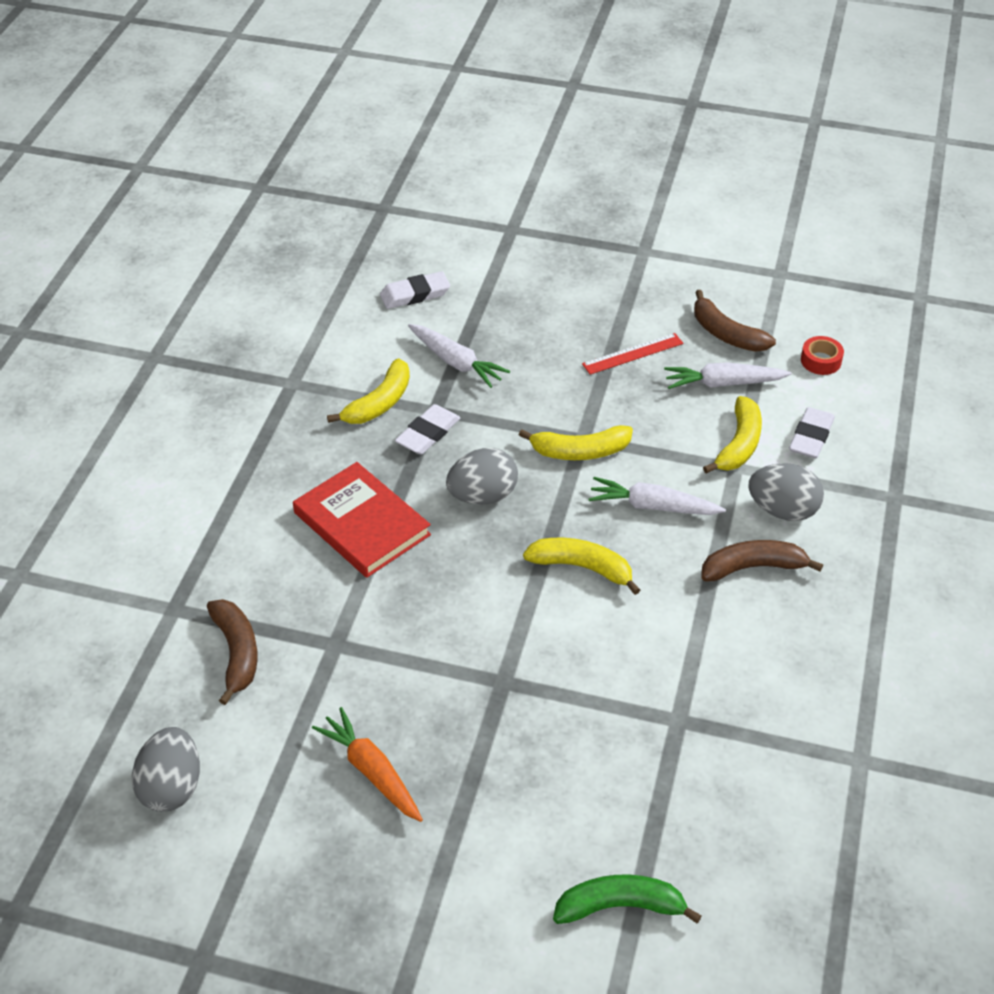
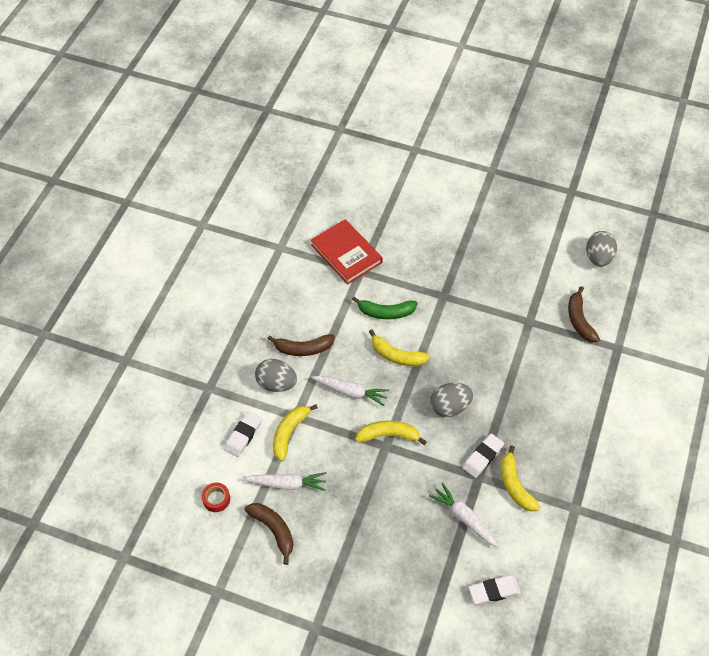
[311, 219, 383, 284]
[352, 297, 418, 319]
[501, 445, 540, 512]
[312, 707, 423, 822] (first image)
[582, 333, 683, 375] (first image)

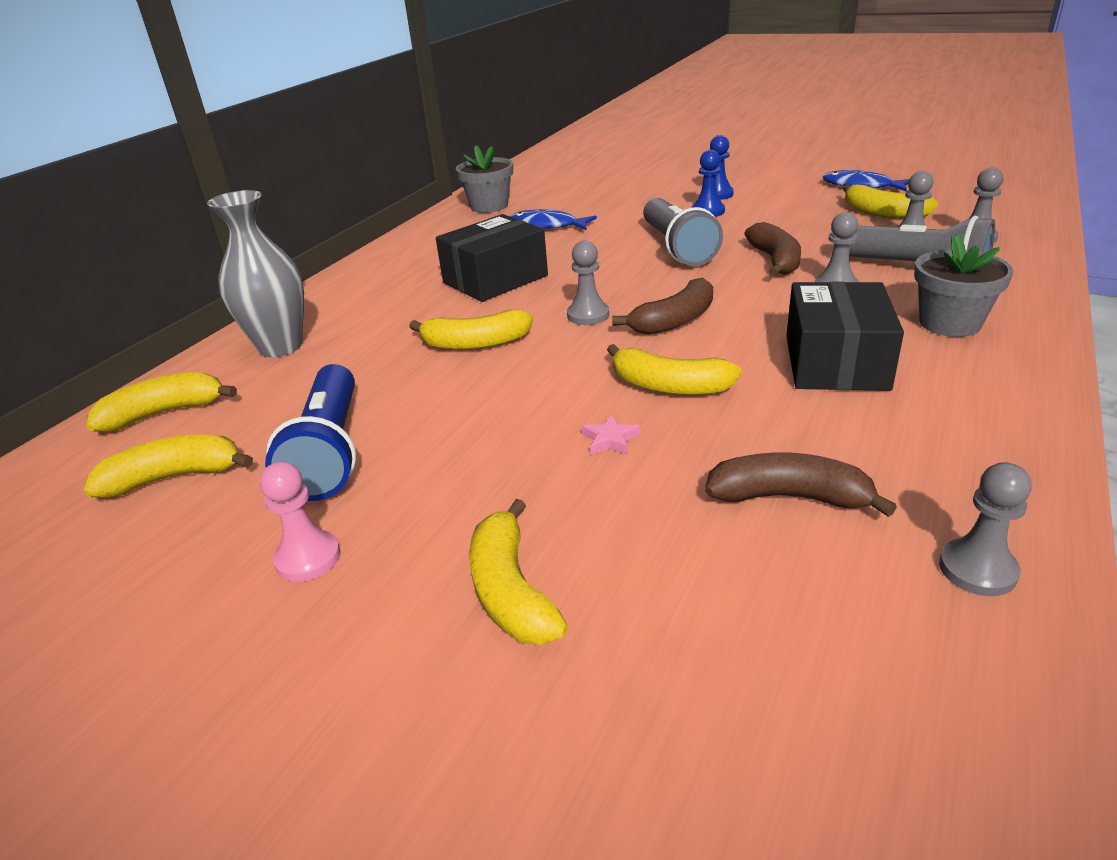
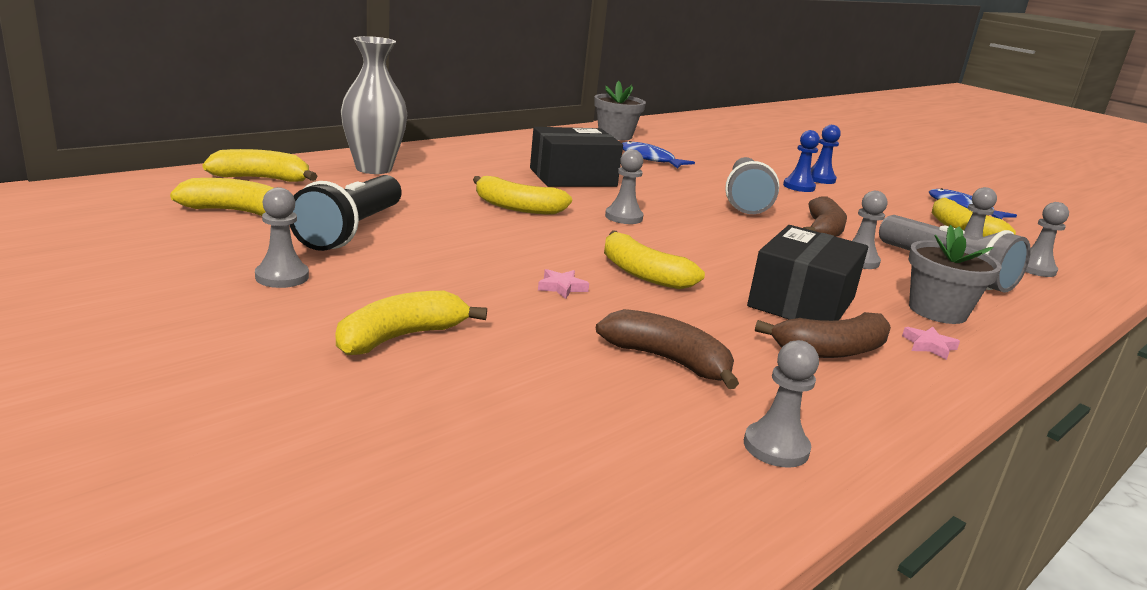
[255, 187, 309, 288]
[290, 175, 402, 251]
[336, 291, 487, 355]
[755, 312, 891, 358]
[902, 327, 960, 360]

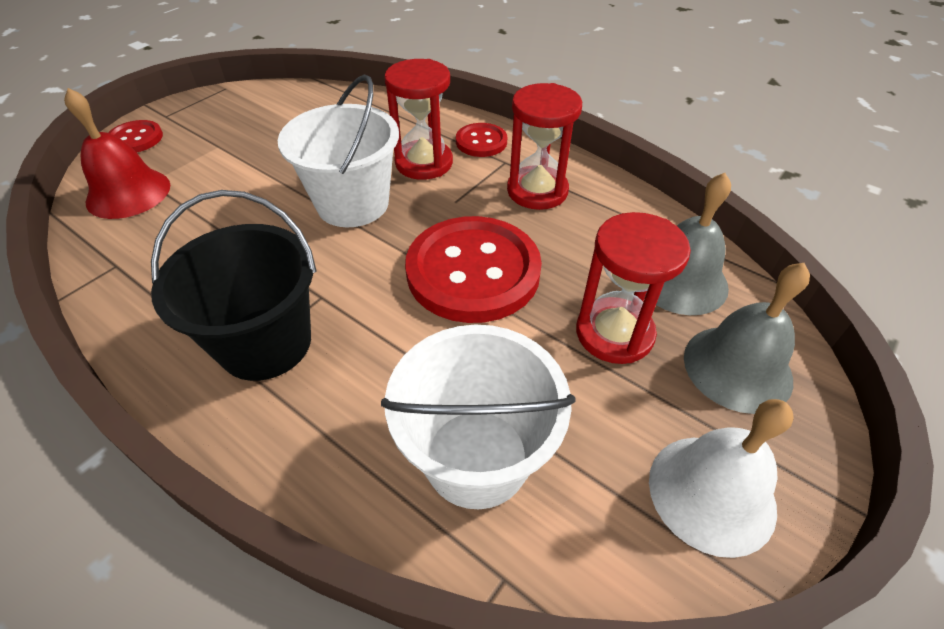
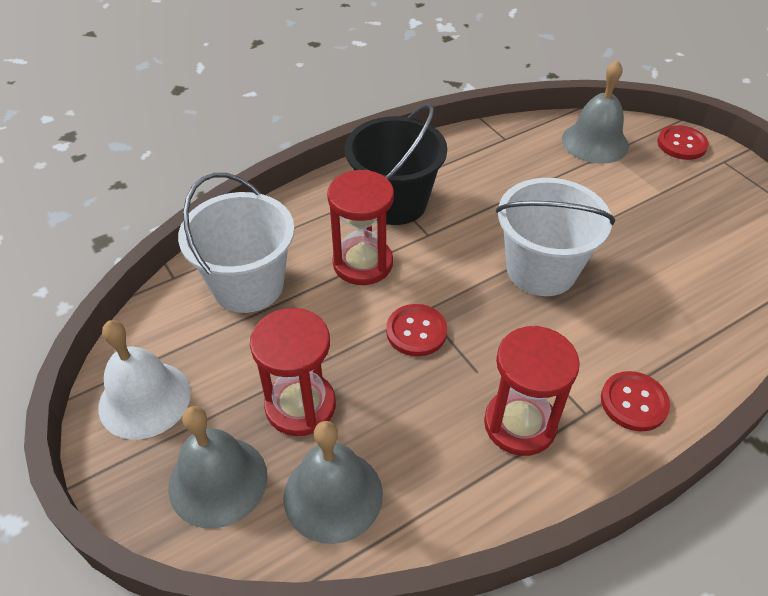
[327, 170, 394, 285]
[386, 304, 447, 356]
[562, 60, 629, 164]

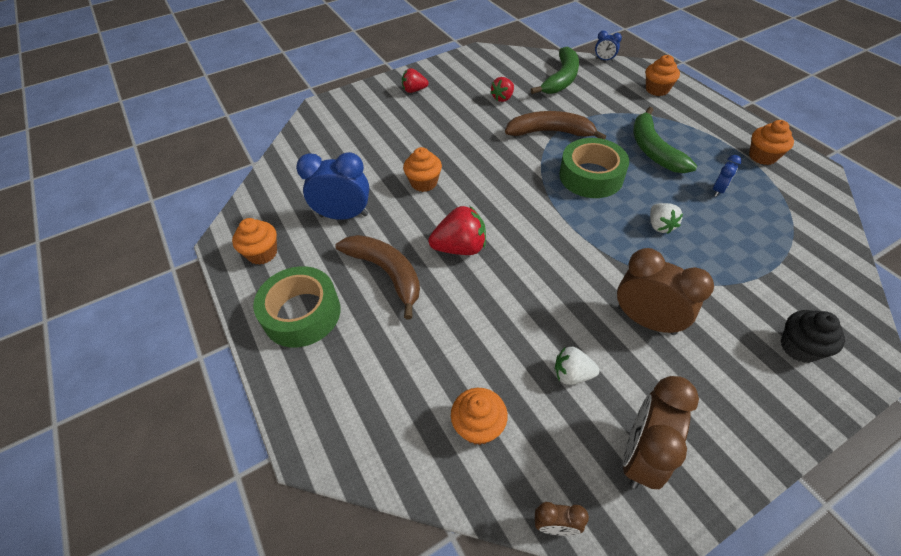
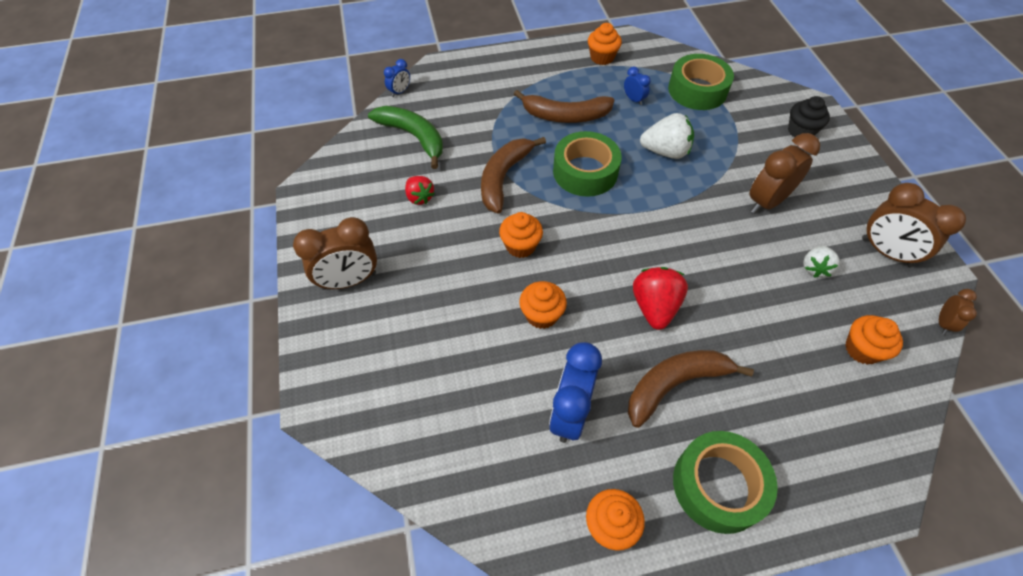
[293, 217, 377, 290]
[499, 212, 543, 258]
[514, 90, 614, 123]
[640, 113, 694, 159]
[668, 54, 734, 110]

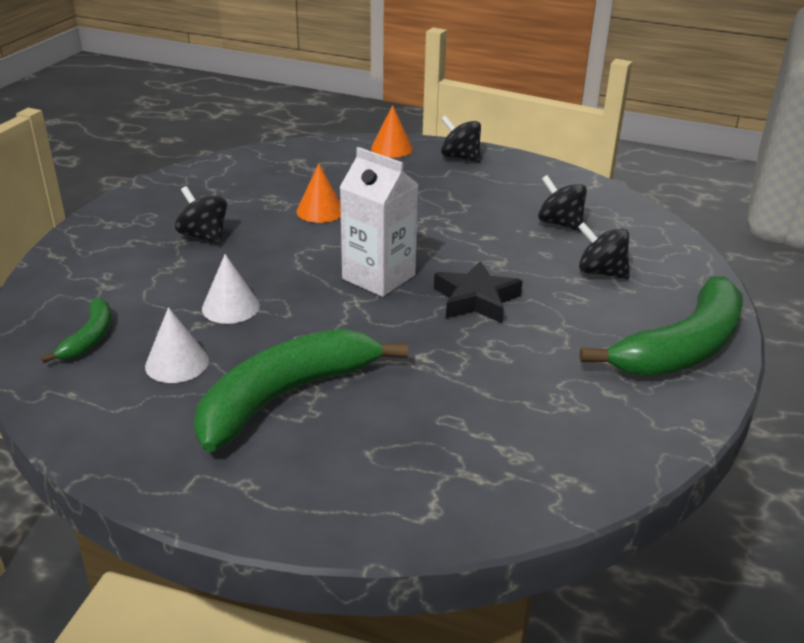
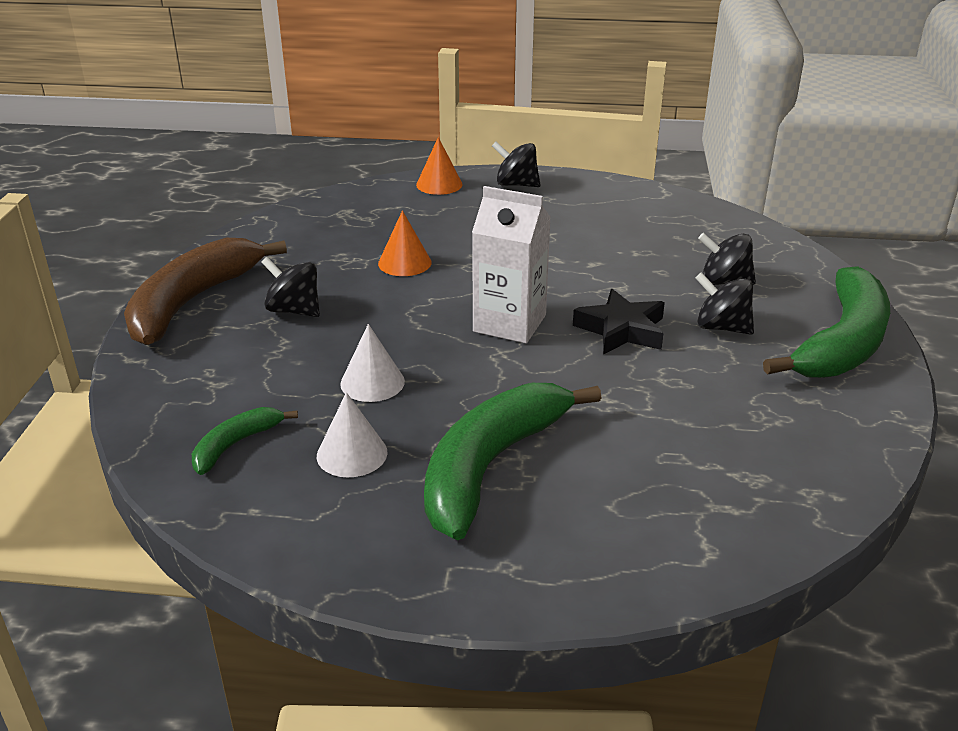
[124, 238, 287, 345]
[192, 407, 298, 475]
[695, 272, 754, 335]

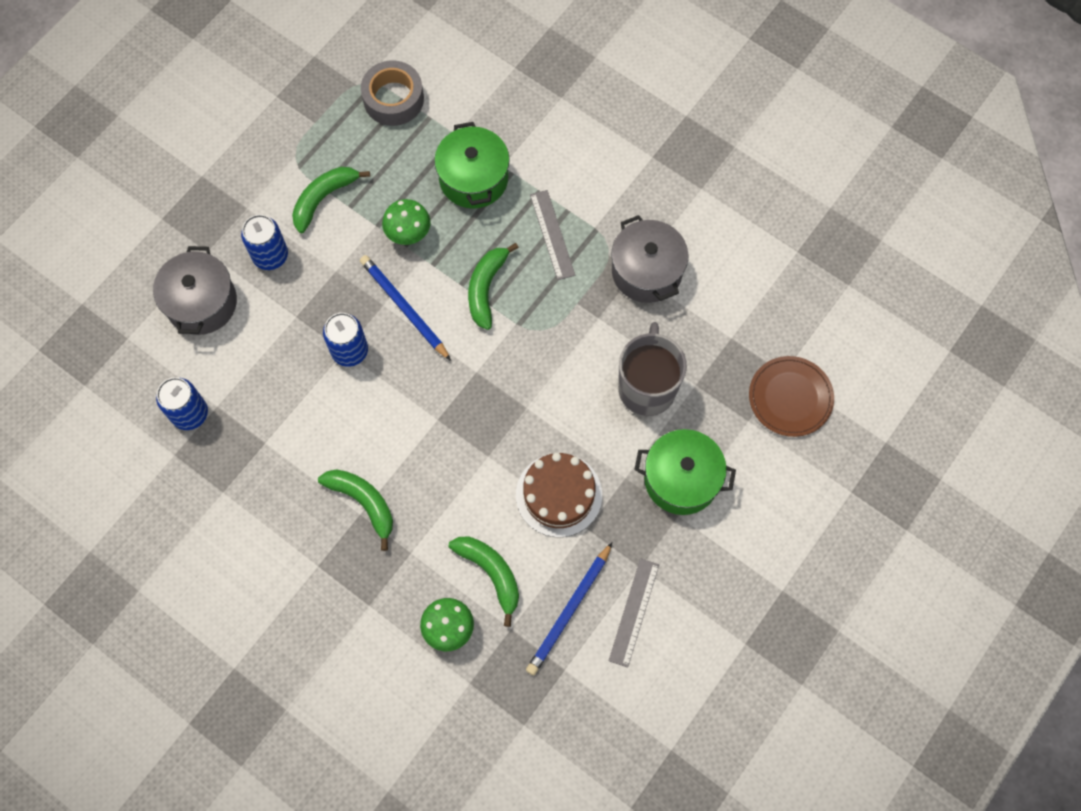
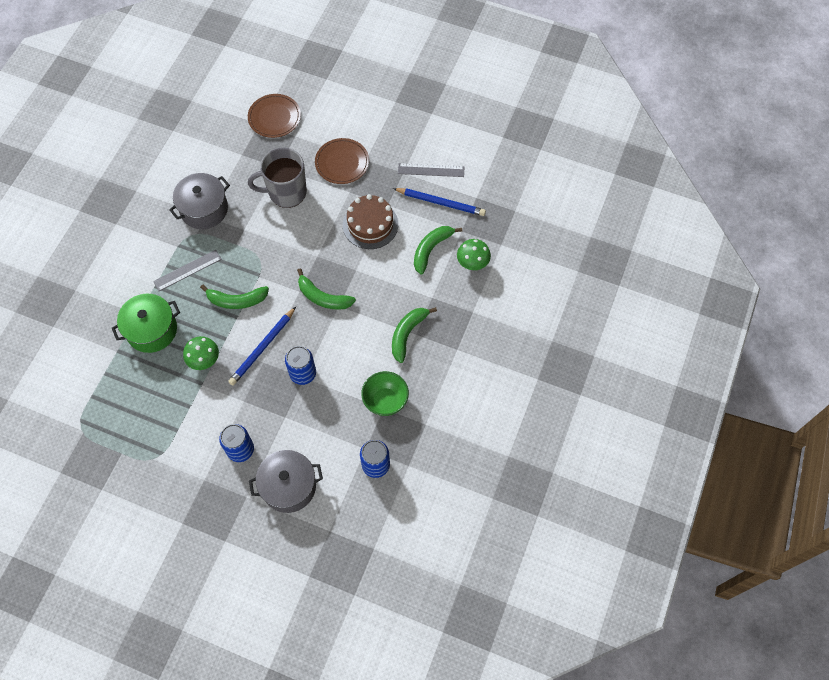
[297, 268, 356, 310]
[315, 138, 369, 184]
[361, 371, 409, 416]
[361, 61, 424, 126] (first image)

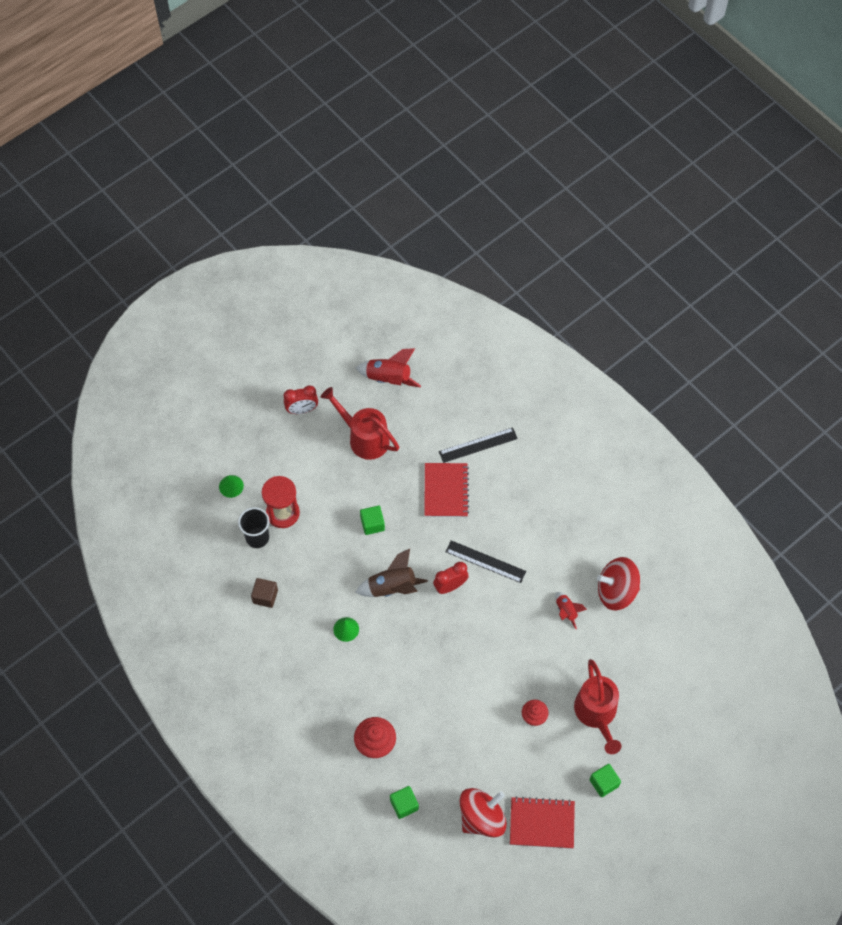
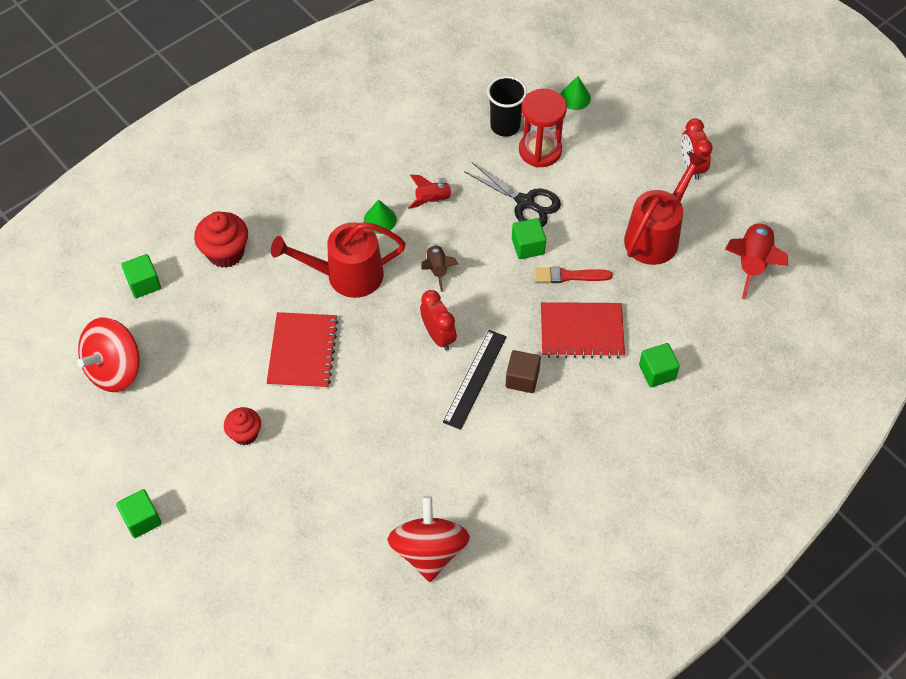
[77, 318, 140, 392]
[267, 312, 338, 389]
[271, 222, 406, 298]
[408, 175, 459, 209]
[421, 243, 458, 292]
[464, 162, 561, 227]
[506, 350, 541, 393]
[534, 267, 612, 283]
[639, 343, 680, 387]

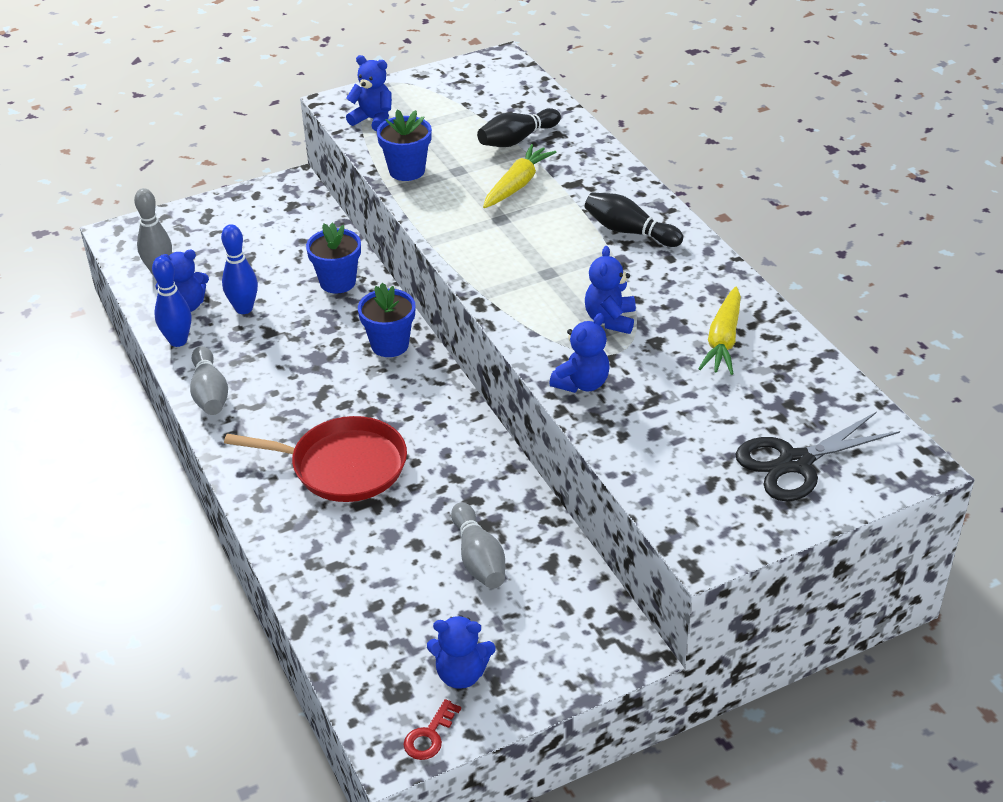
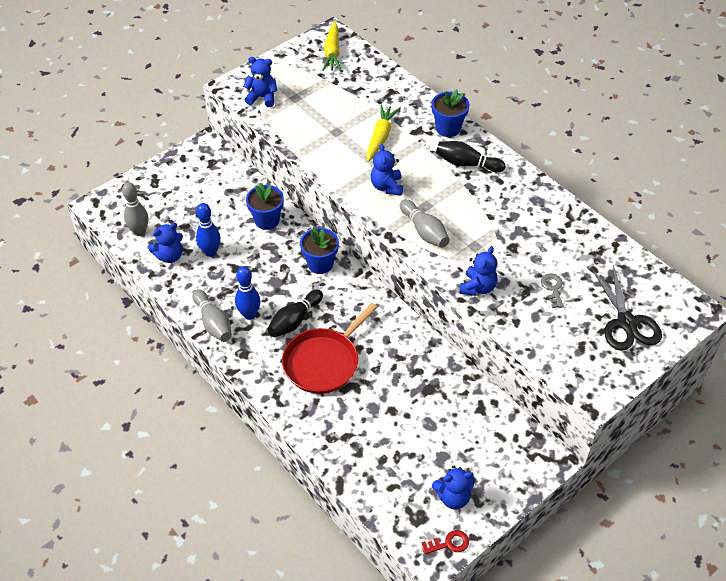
[235, 266, 260, 320]
[267, 290, 323, 337]
[282, 303, 377, 394]
[323, 21, 341, 71]
[371, 144, 403, 195]
[400, 199, 450, 247]
[422, 530, 469, 554]
[431, 89, 469, 137]
[541, 273, 564, 308]
[592, 265, 662, 351]

